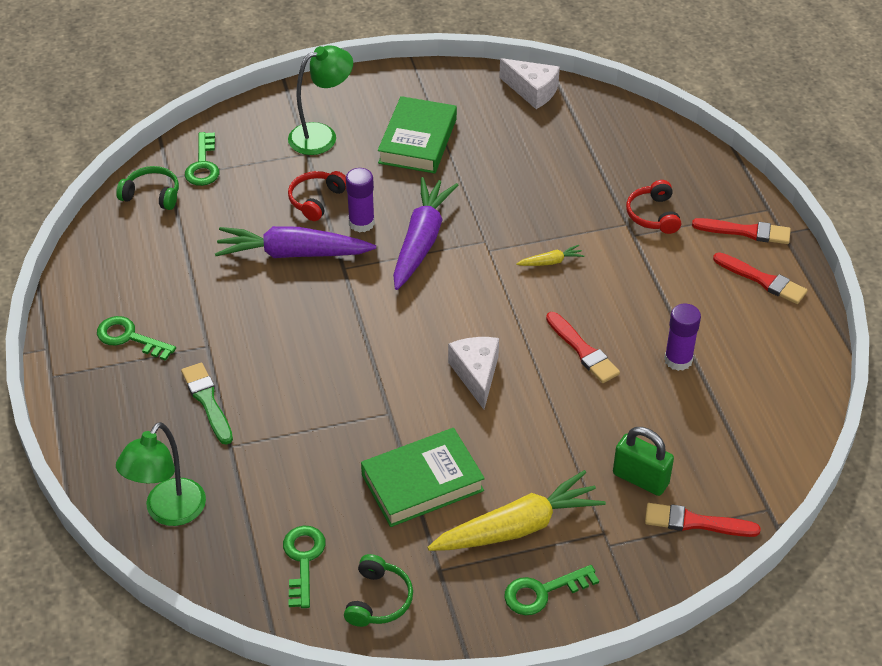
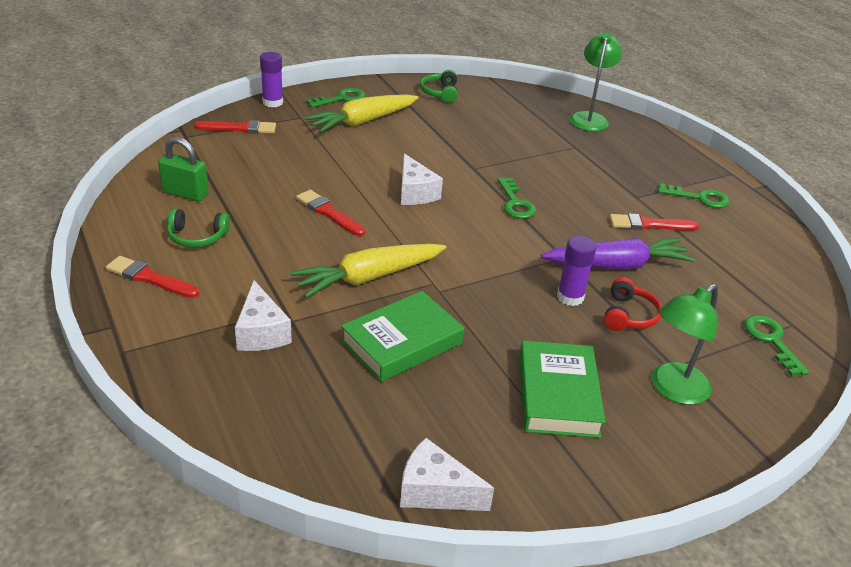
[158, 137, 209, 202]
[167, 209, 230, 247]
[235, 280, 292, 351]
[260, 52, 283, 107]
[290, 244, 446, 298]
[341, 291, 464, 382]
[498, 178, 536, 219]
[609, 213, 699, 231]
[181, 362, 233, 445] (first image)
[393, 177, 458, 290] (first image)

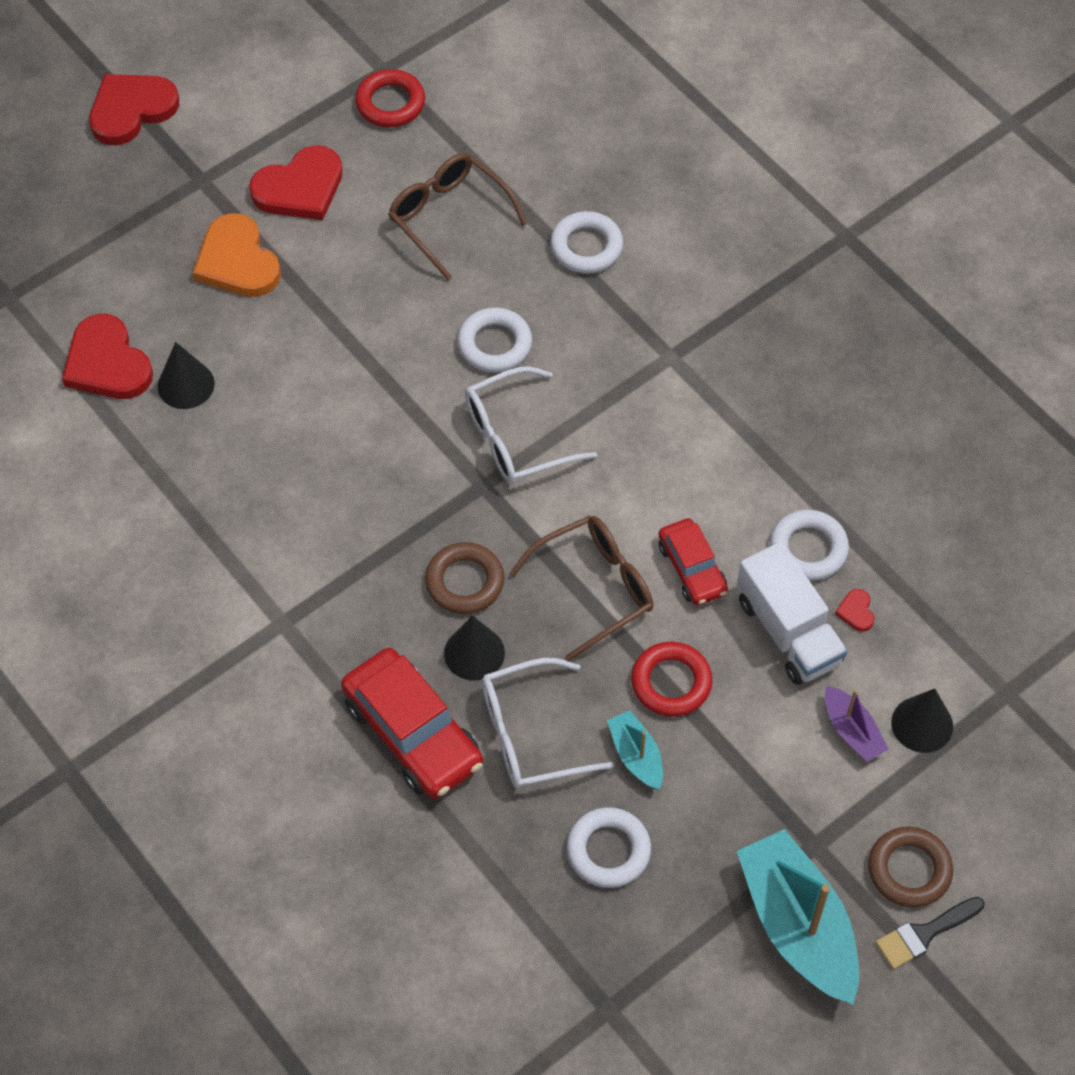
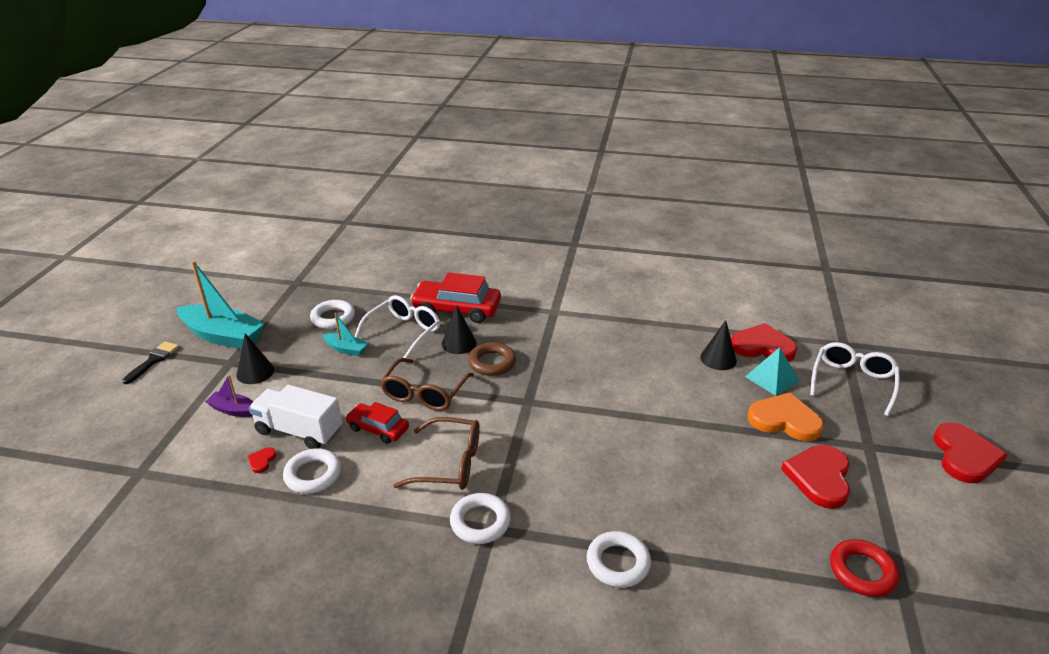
[236, 333, 274, 384]
[248, 448, 277, 473]
[393, 417, 480, 490]
[450, 493, 511, 544]
[745, 347, 799, 396]
[810, 342, 900, 416]
[631, 641, 713, 717] (first image)
[868, 827, 953, 908] (first image)

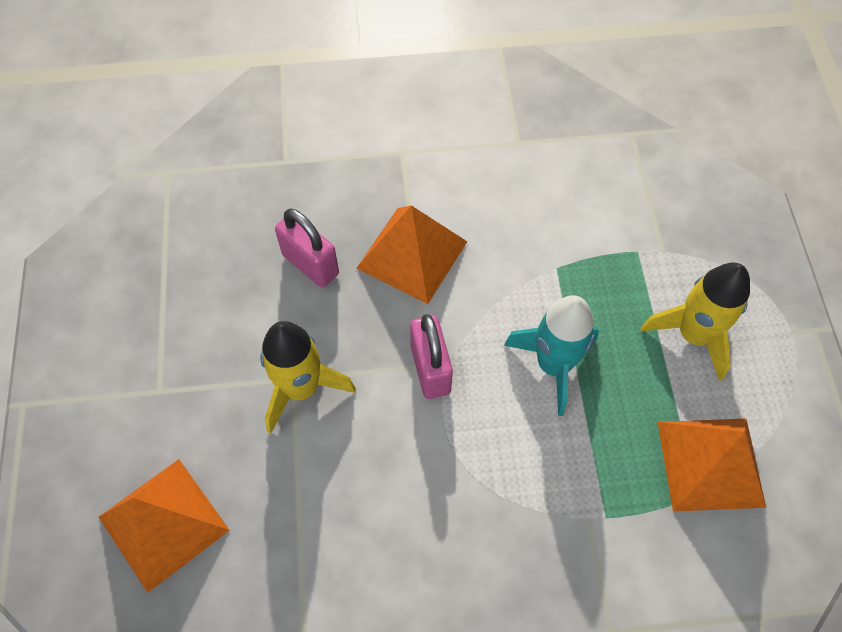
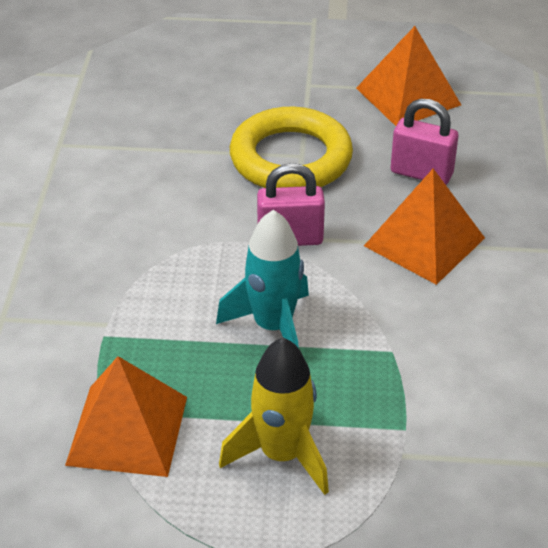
[230, 107, 353, 188]
[356, 26, 461, 126]
[391, 99, 458, 185]

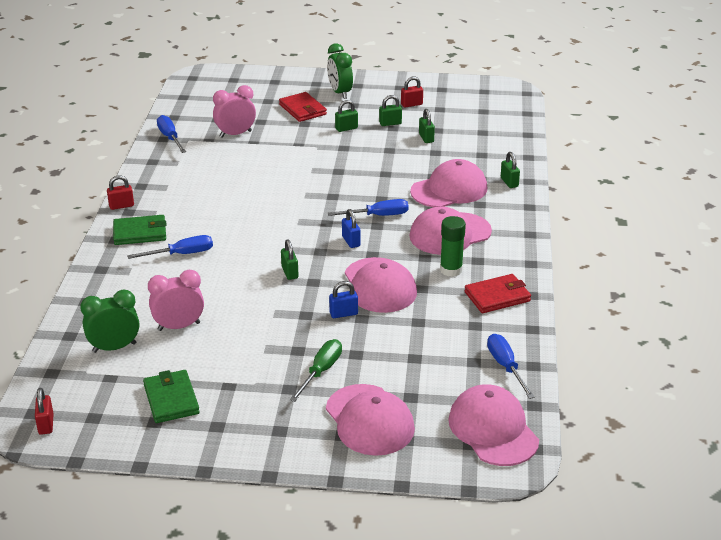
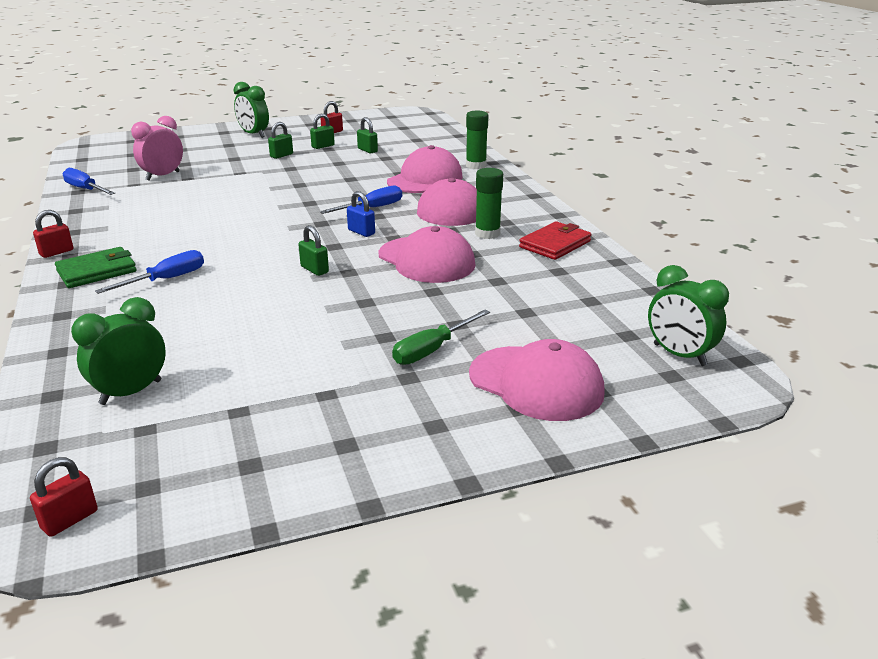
[30, 457, 98, 537]
[392, 309, 490, 365]
[466, 111, 488, 169]
[648, 265, 729, 366]
[143, 370, 200, 423] (first image)
[148, 270, 204, 331] (first image)
[279, 92, 327, 122] (first image)
[329, 281, 358, 318] (first image)
[487, 334, 535, 399] (first image)

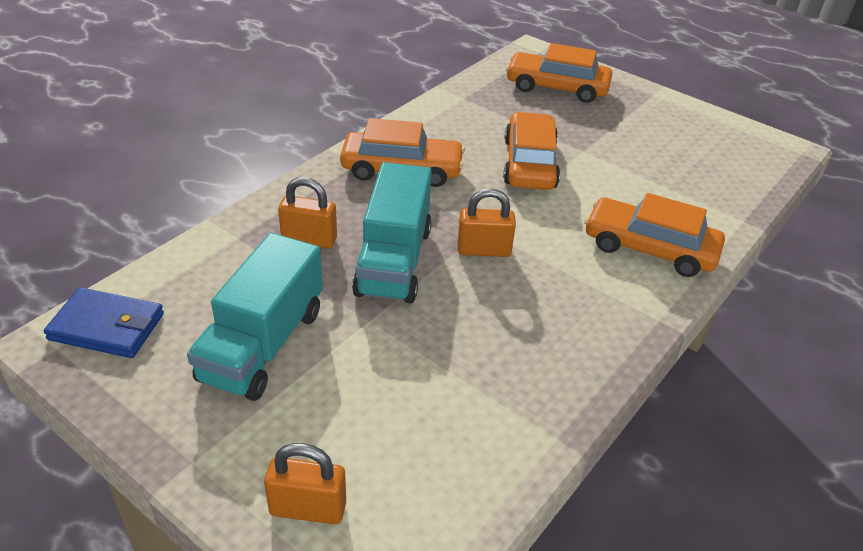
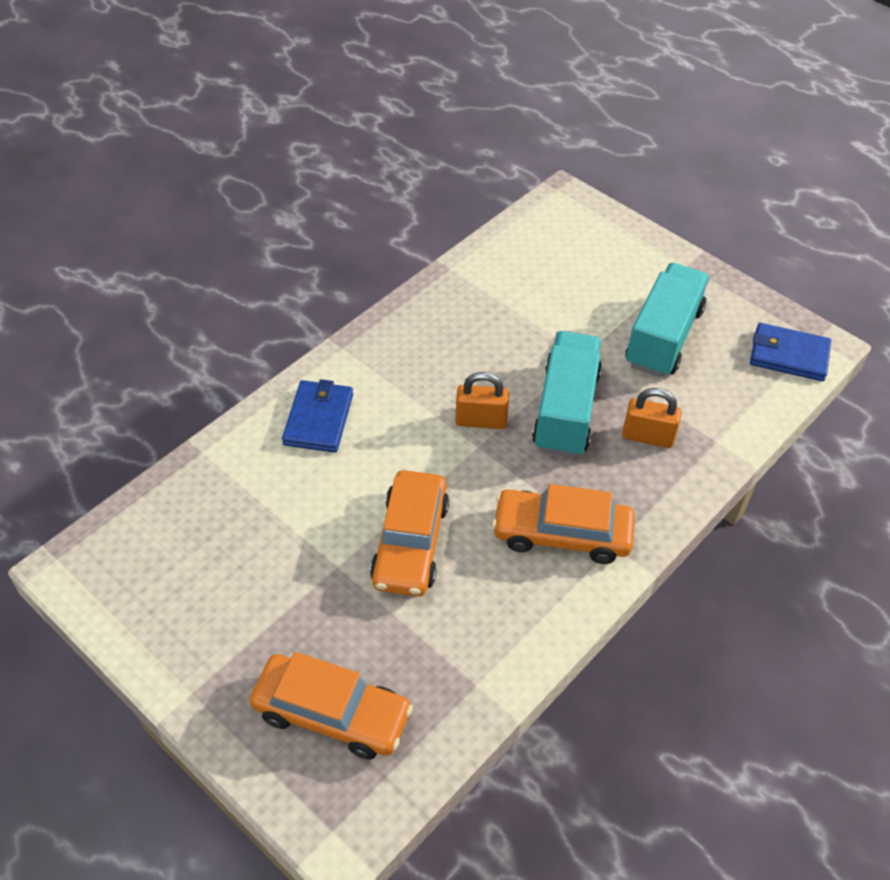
[282, 379, 353, 453]
[264, 443, 346, 524] (first image)

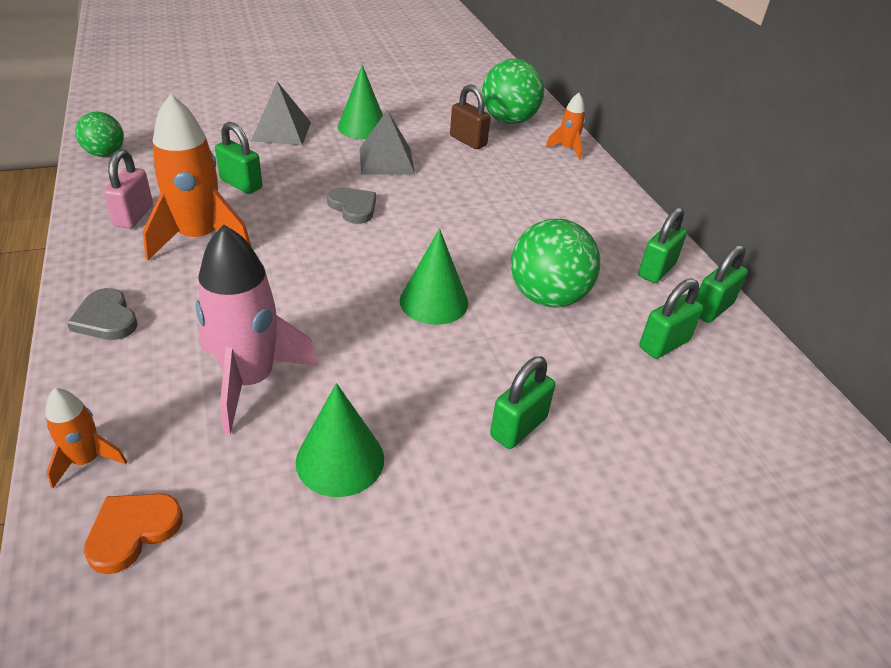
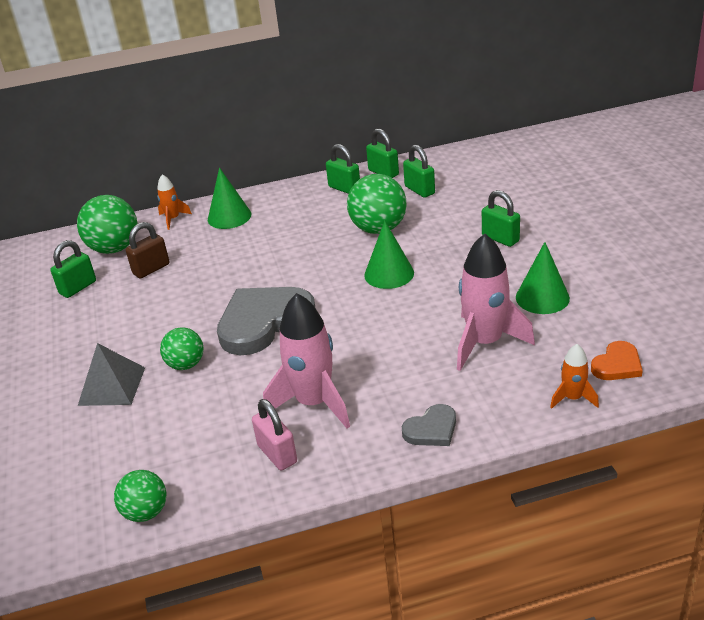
[50, 240, 96, 298]
[160, 327, 203, 370]
[208, 168, 251, 229]
[217, 287, 316, 355]
[252, 399, 297, 470]
[263, 293, 350, 428]
[591, 341, 643, 380]
[359, 110, 415, 175] (first image)

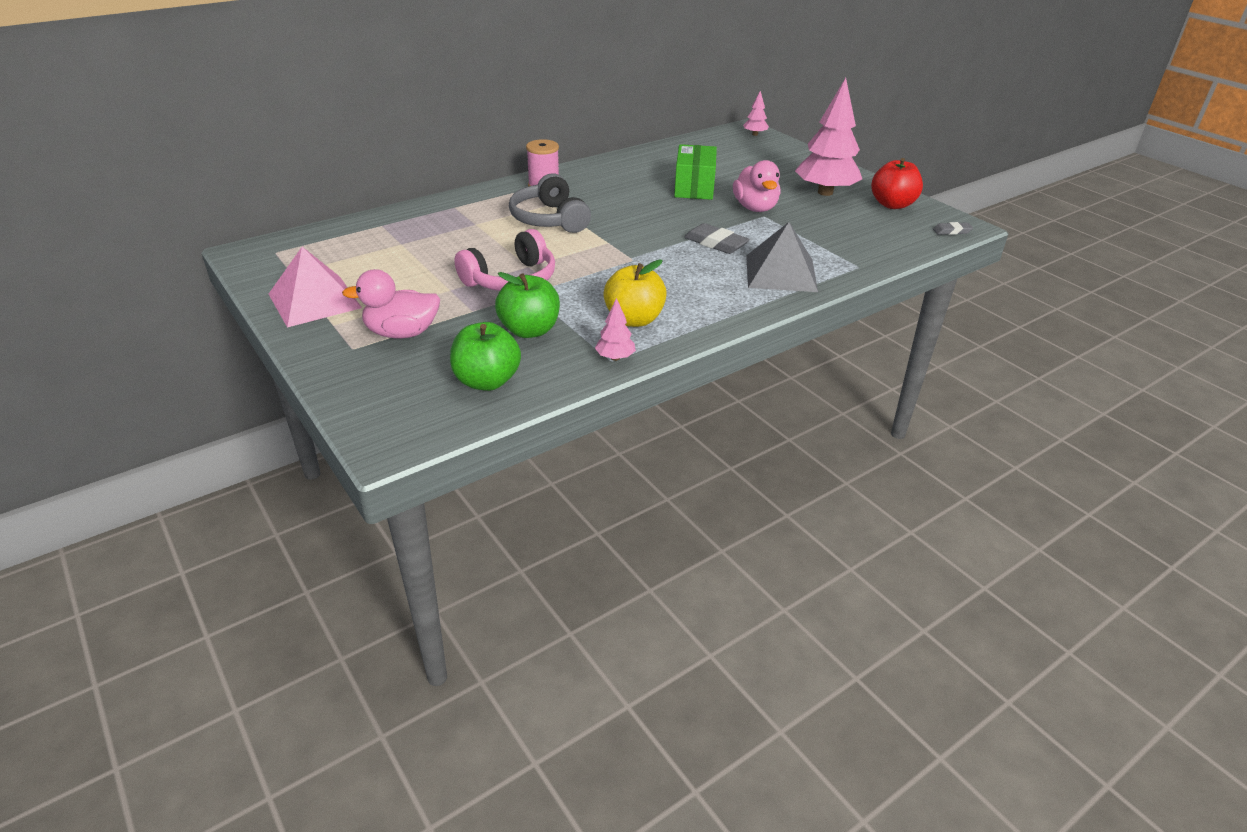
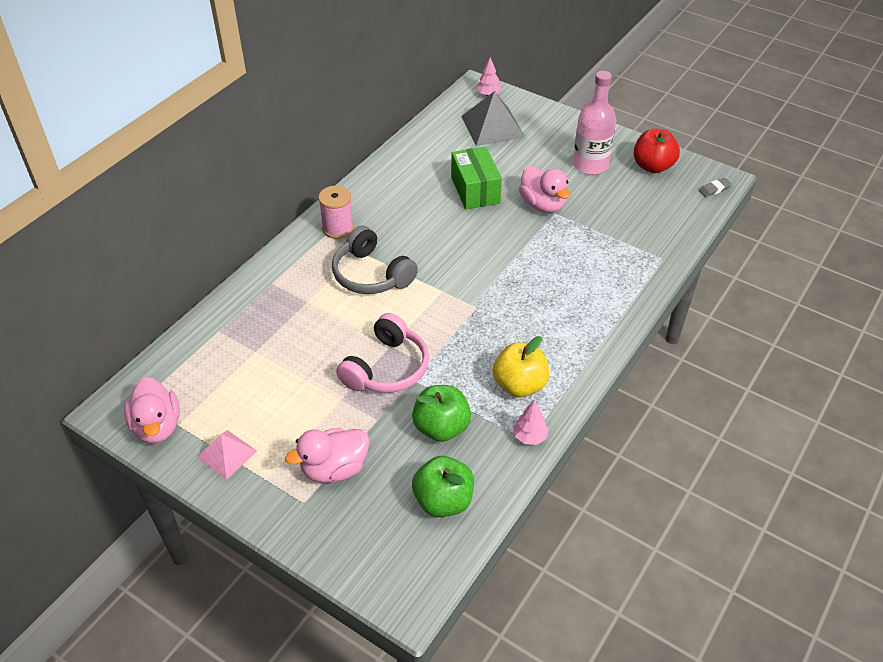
[124, 377, 180, 444]
[197, 430, 257, 480]
[461, 91, 525, 146]
[573, 71, 616, 175]
[684, 223, 750, 254] (first image)

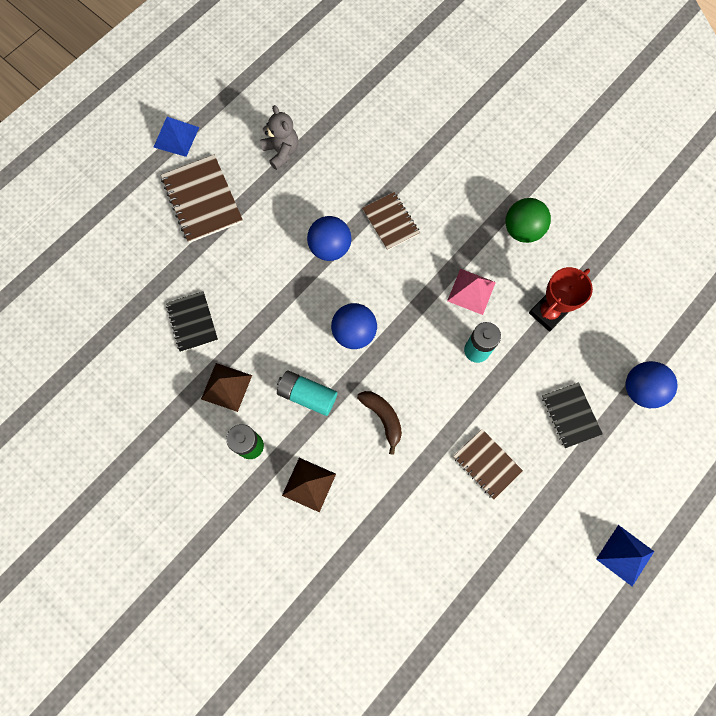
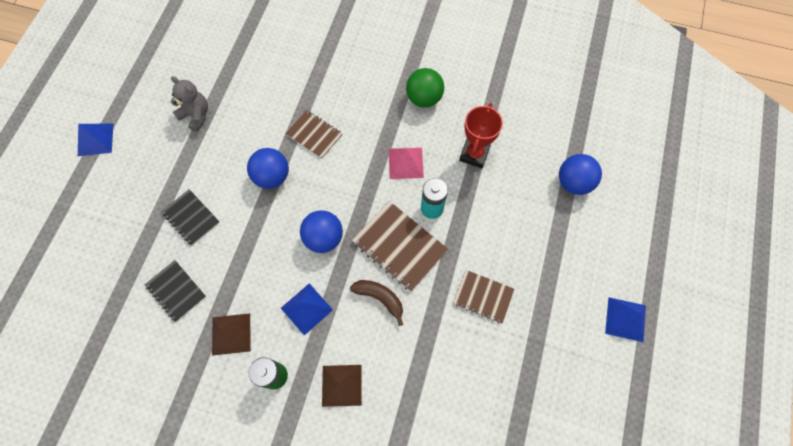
[161, 189, 220, 246]
[281, 283, 333, 336]
[352, 201, 448, 291]

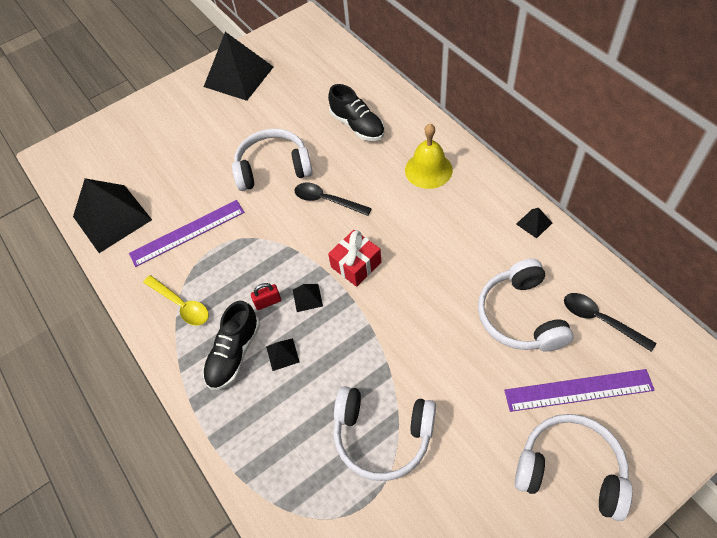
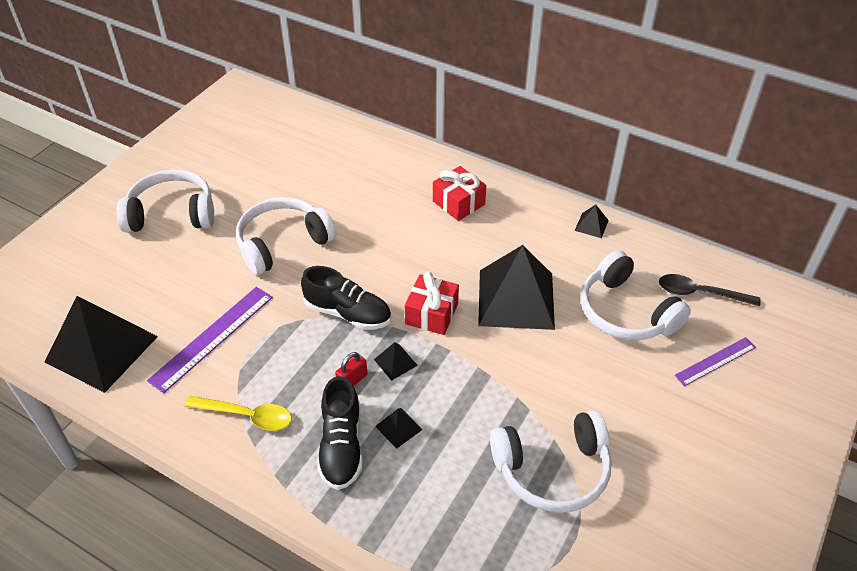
[117, 170, 214, 233]
[301, 266, 391, 330]
[433, 166, 486, 221]
[478, 245, 555, 330]
[674, 337, 756, 386]
[294, 183, 372, 216] (first image)

